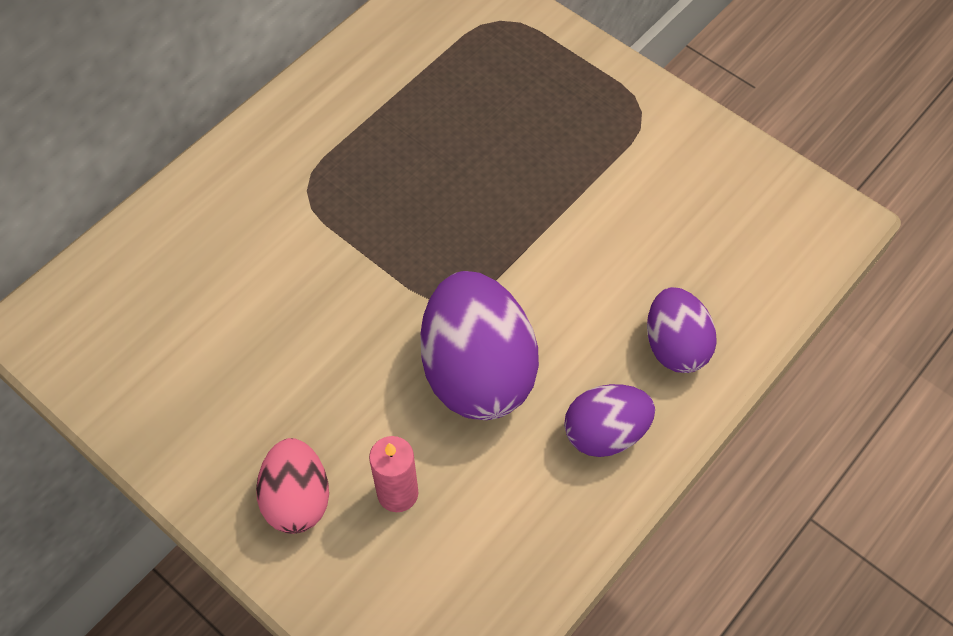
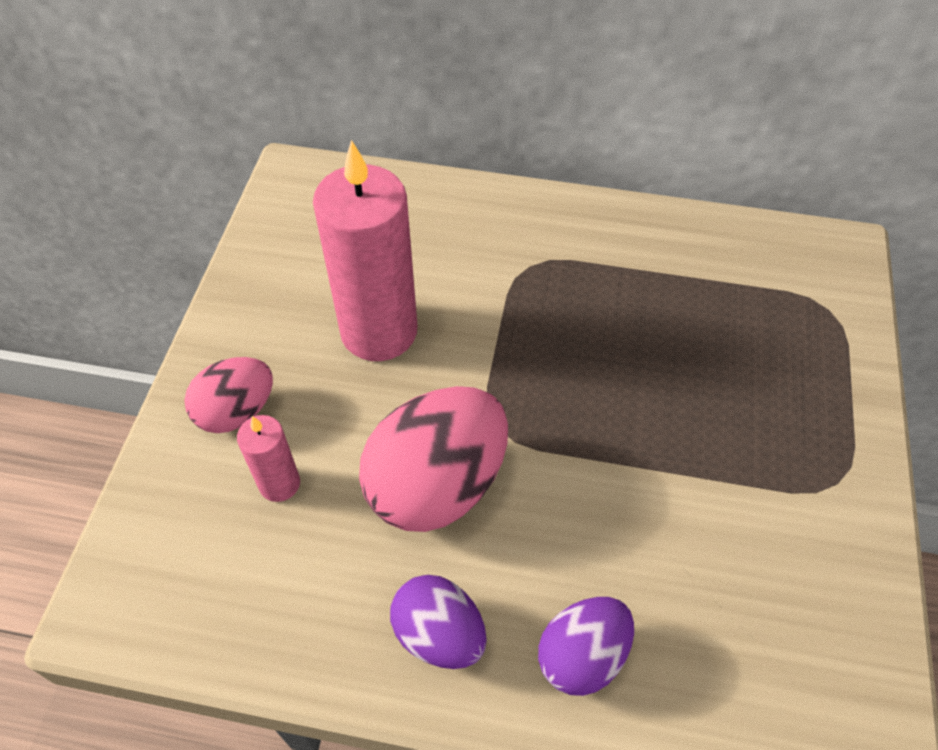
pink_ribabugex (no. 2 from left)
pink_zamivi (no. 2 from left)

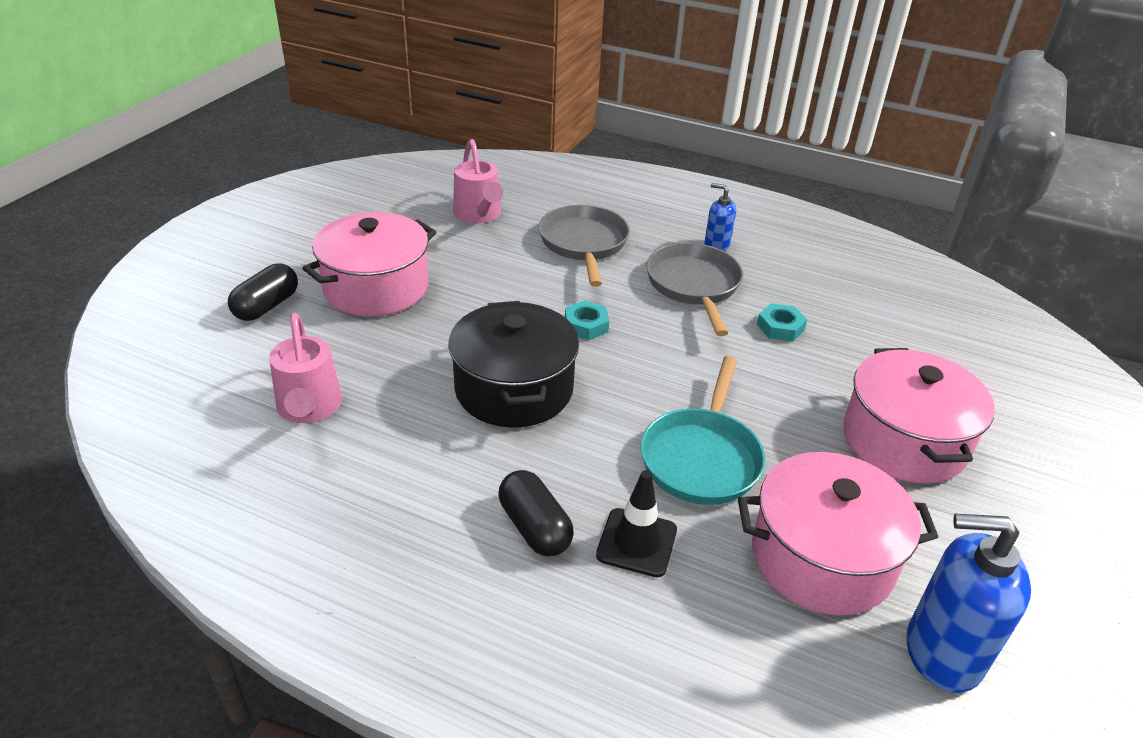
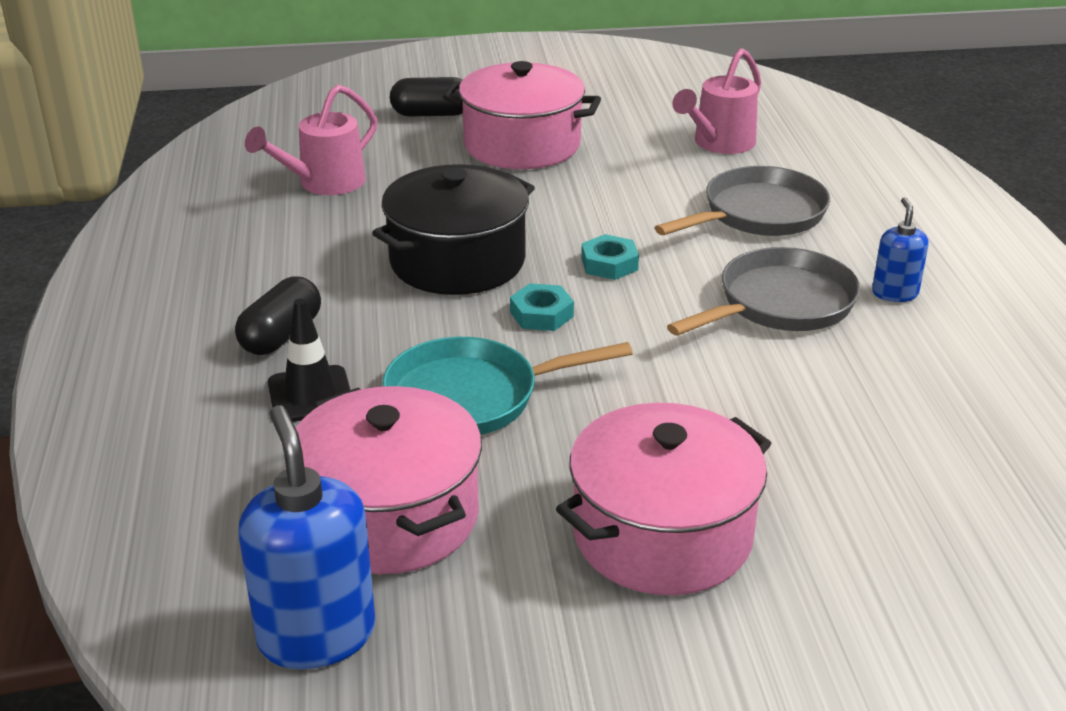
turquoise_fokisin (no. 1 from left)

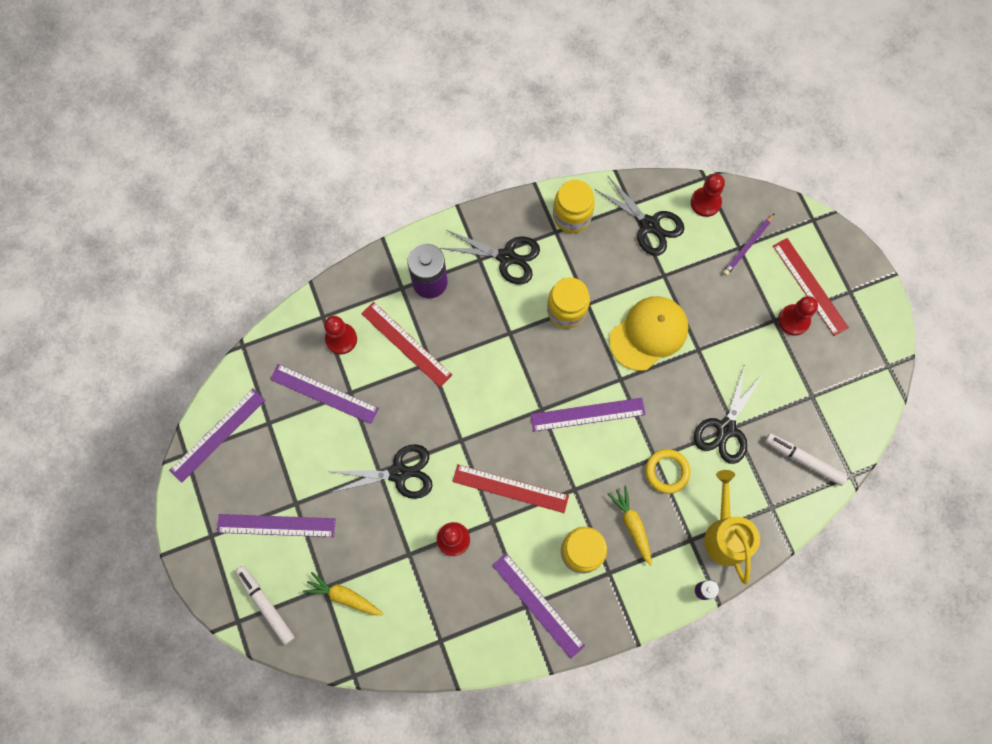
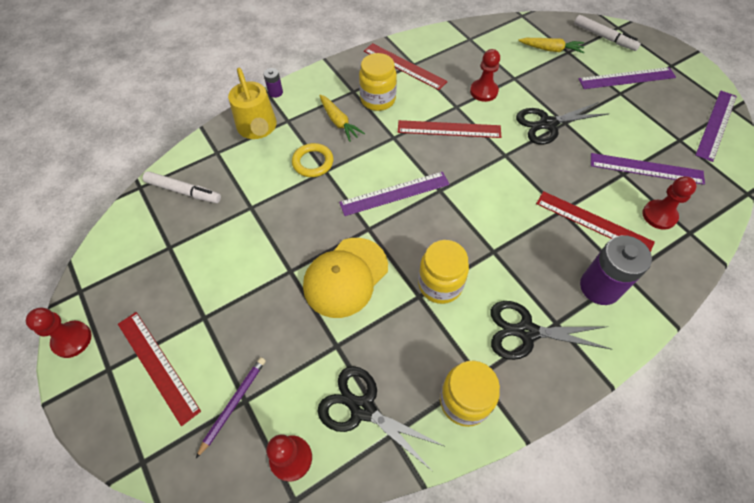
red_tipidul (no. 1 from left)
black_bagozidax (no. 4 from left in the first image)
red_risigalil (no. 2 from left)

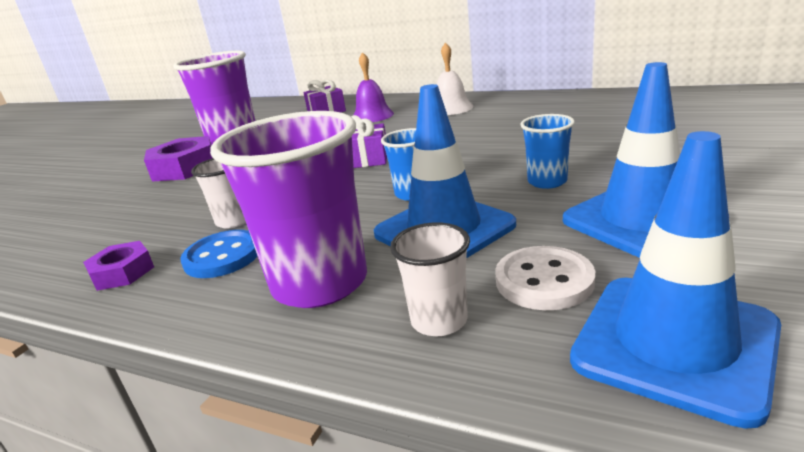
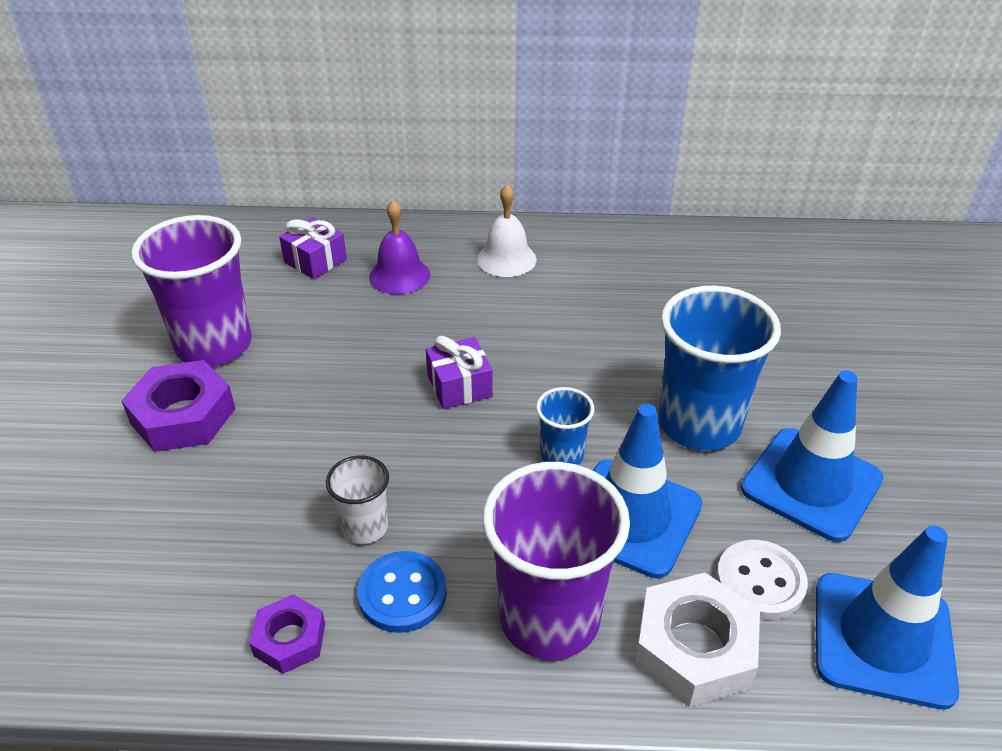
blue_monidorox (no. 2 from left)
white_fokisin

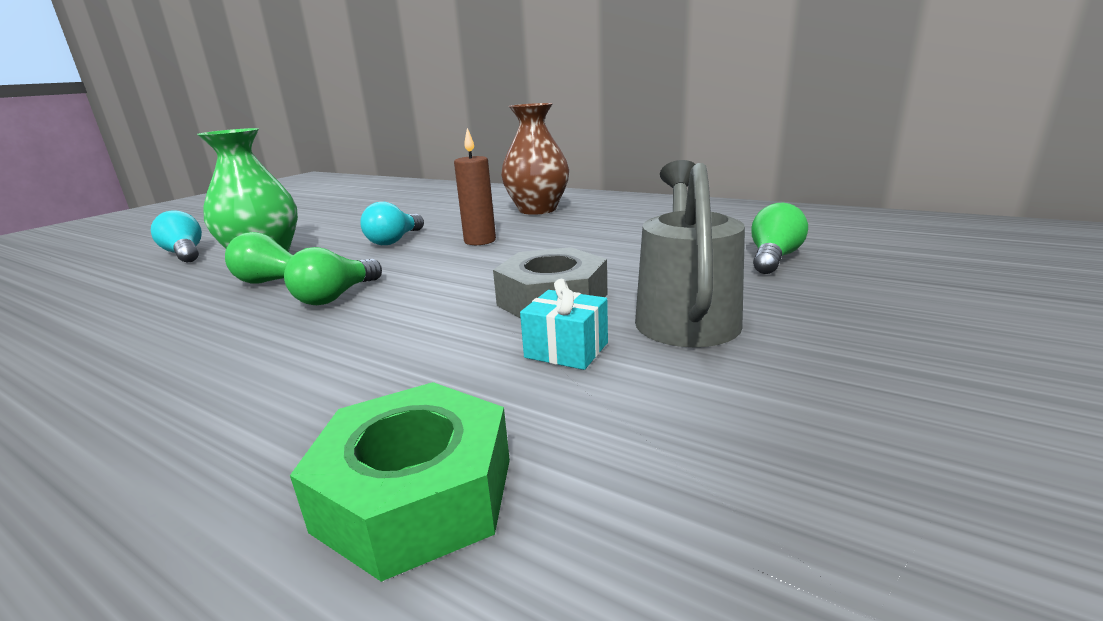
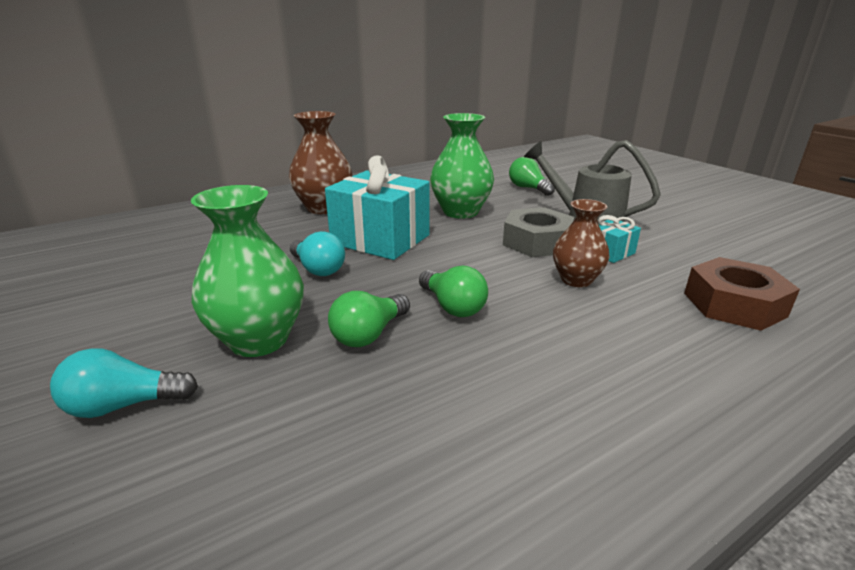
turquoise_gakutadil (no. 1 from left)
brown_fokisin
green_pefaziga (no. 2 from left)
brown_pefaziga (no. 2 from left)

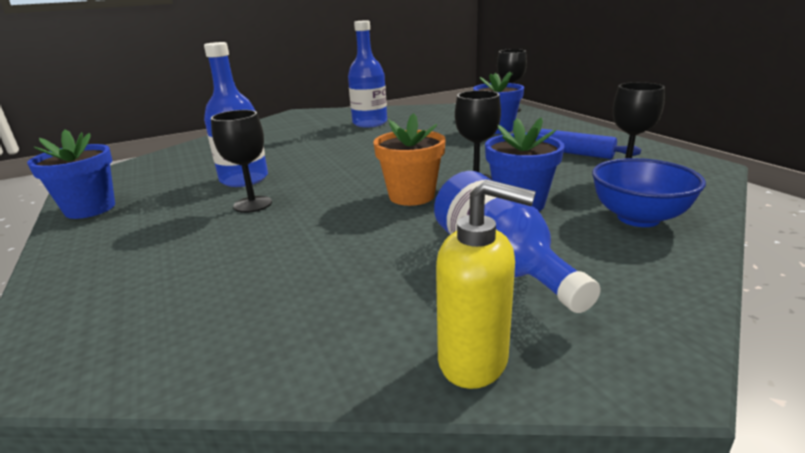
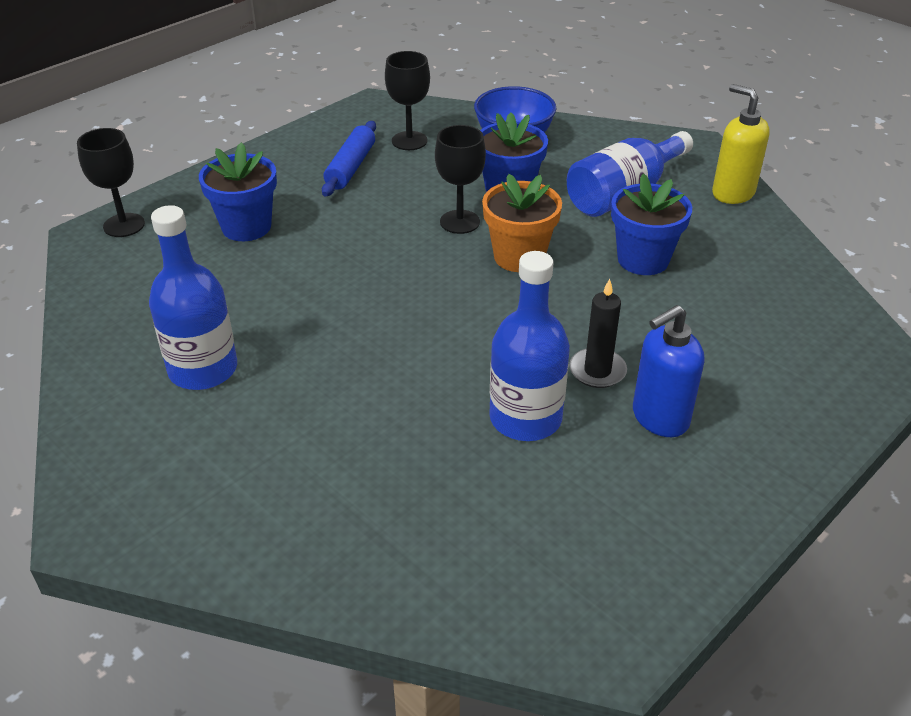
black_zamivi
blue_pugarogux (no. 3 from left)
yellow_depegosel
blue_depegosel

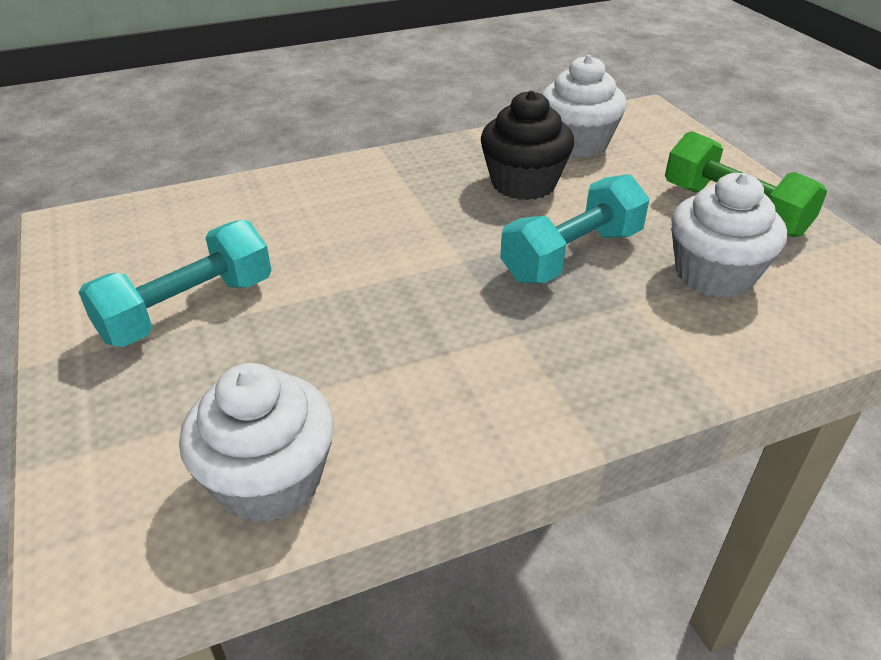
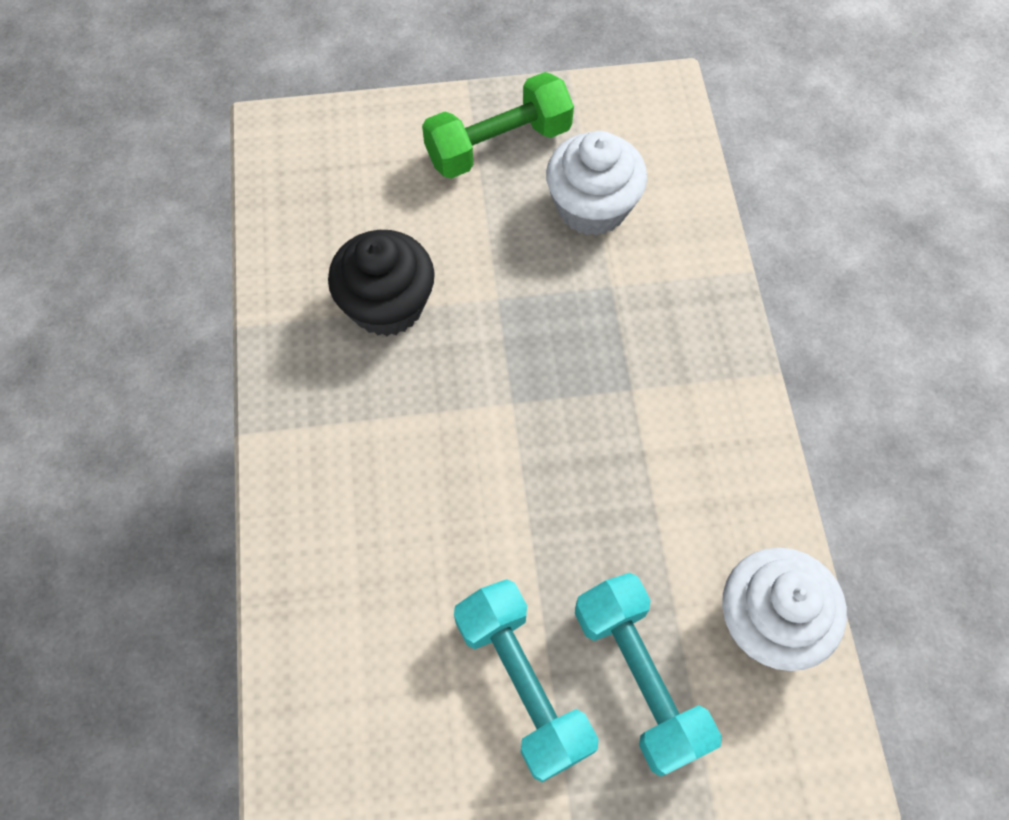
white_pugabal (no. 2 from left in the first image)
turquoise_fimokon (no. 2 from left)

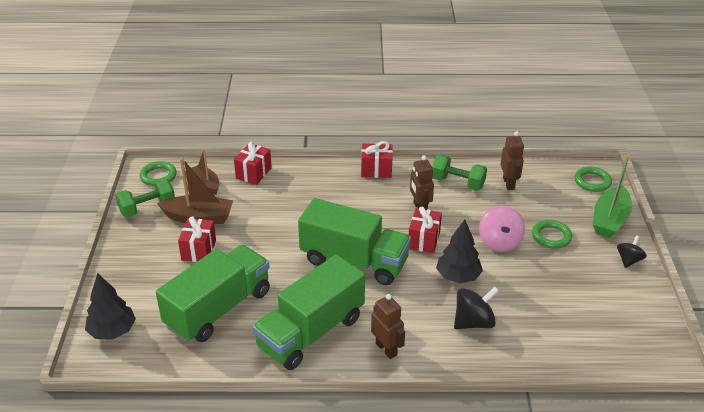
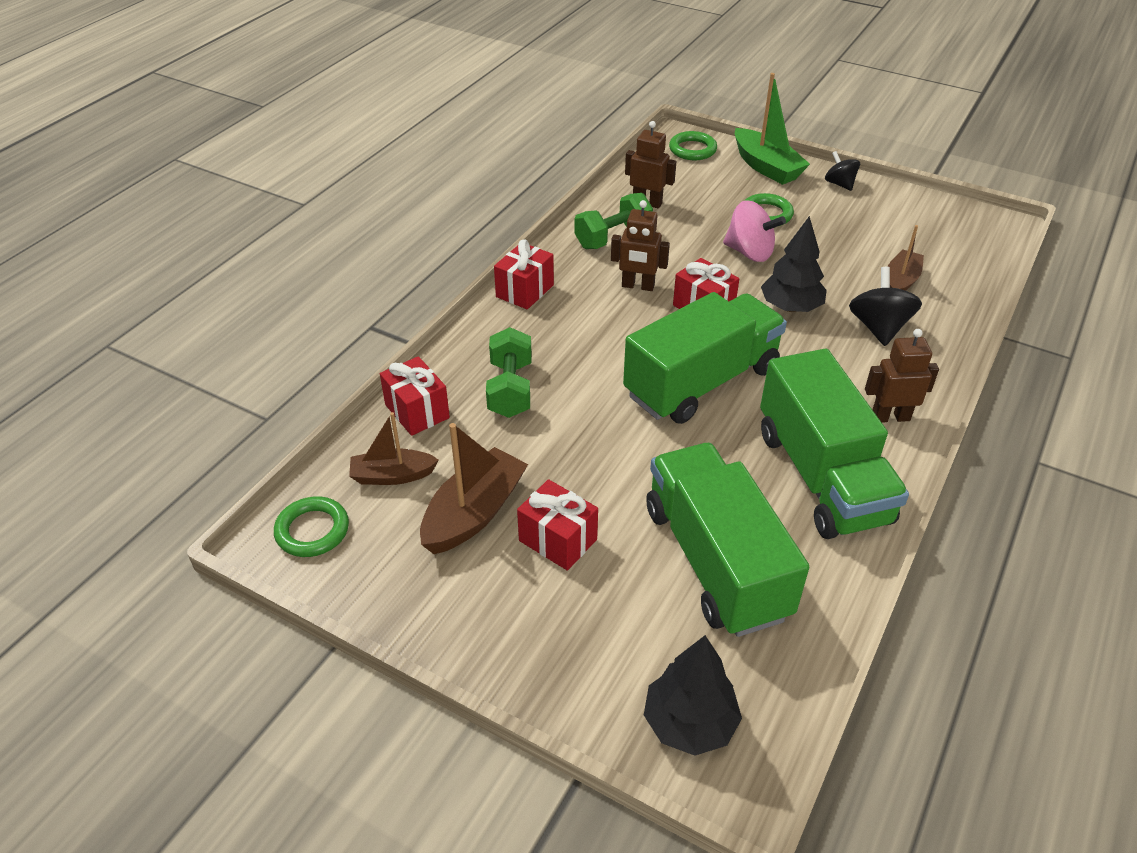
green_fimokon (no. 1 from left)
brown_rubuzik (no. 3 from left)

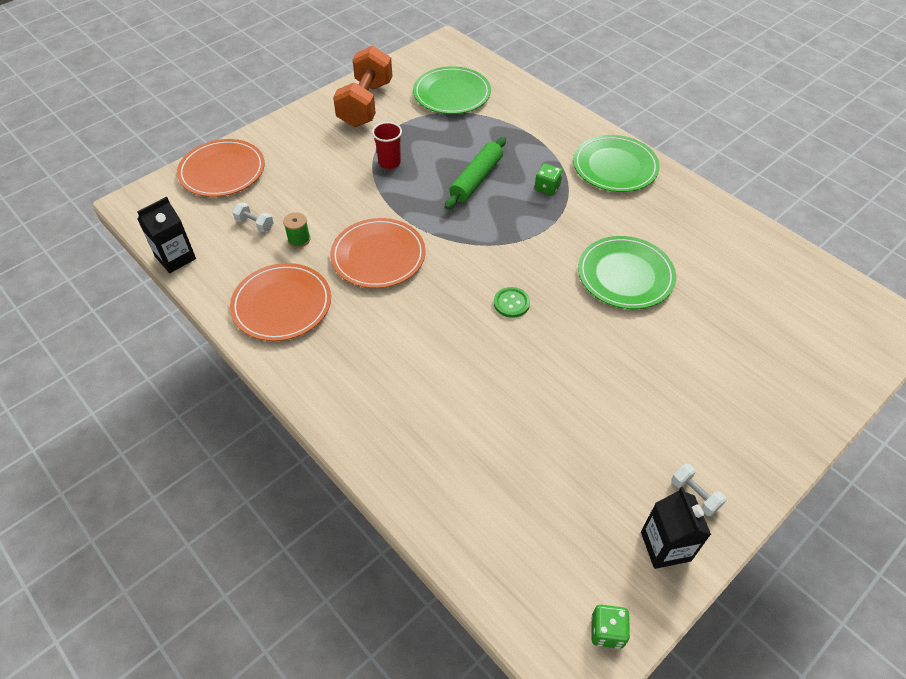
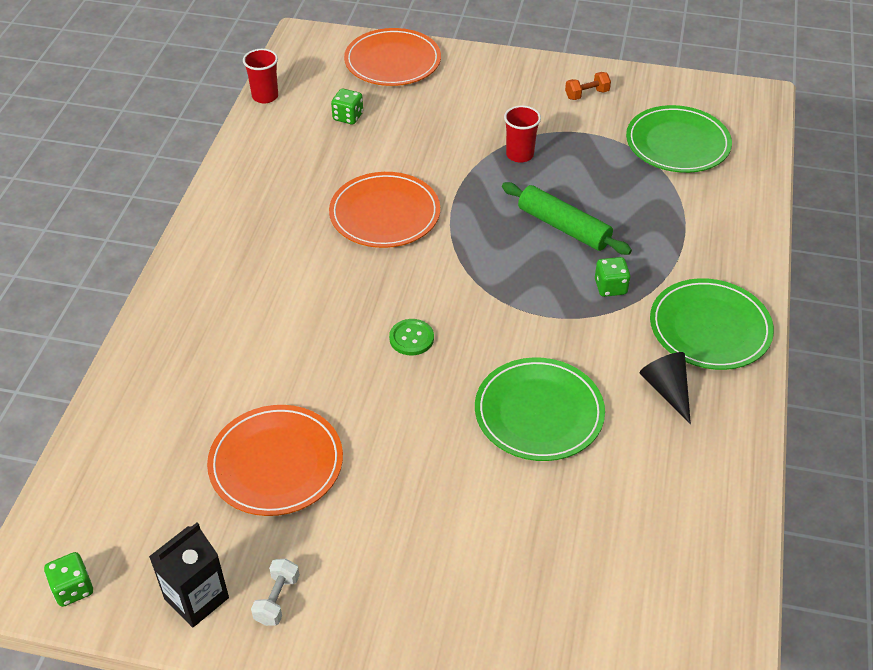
orange_fimokon
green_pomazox
red_monidorox (no. 1 from left)
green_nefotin (no. 2 from left)
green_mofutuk
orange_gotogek (no. 1 from left)
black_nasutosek

